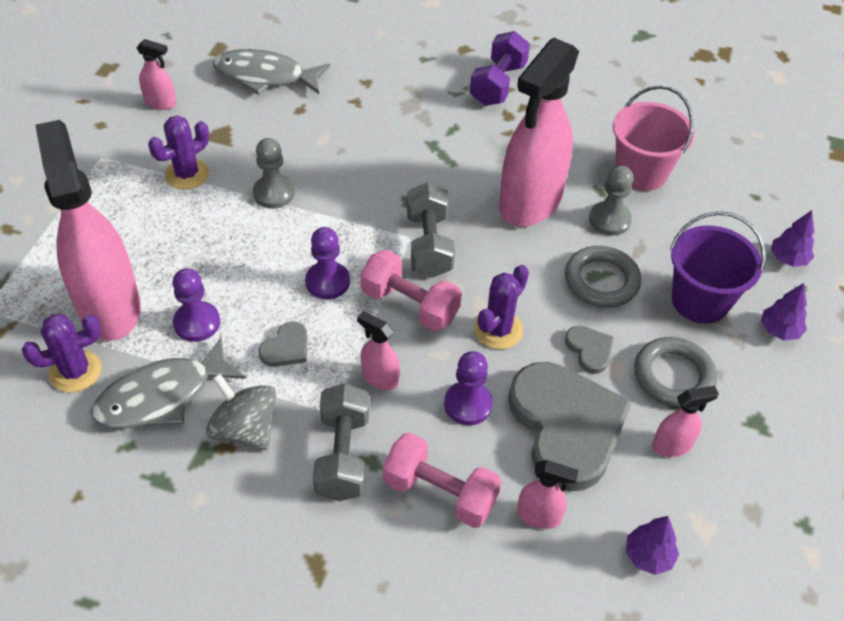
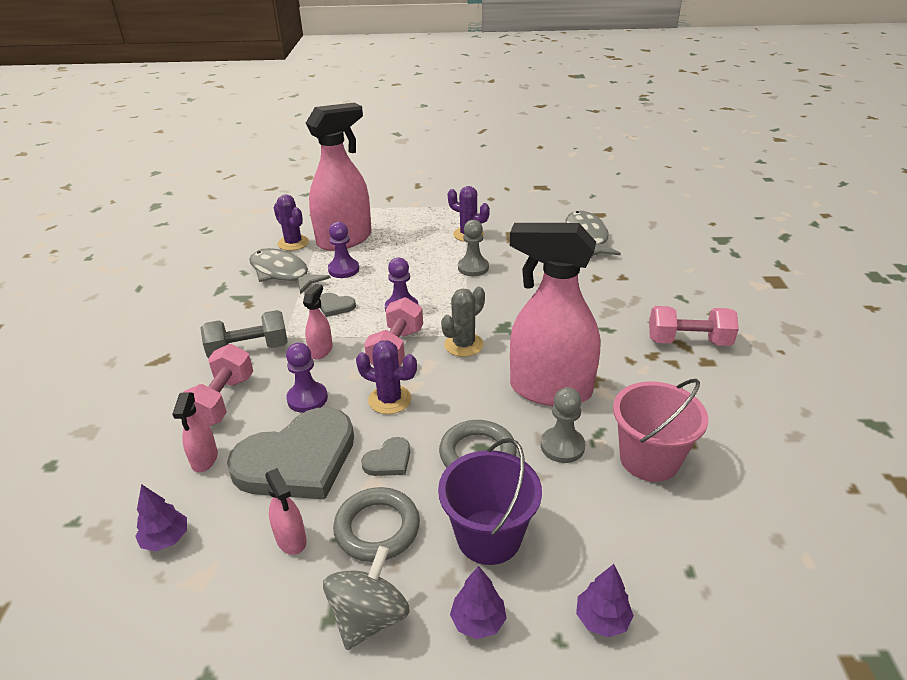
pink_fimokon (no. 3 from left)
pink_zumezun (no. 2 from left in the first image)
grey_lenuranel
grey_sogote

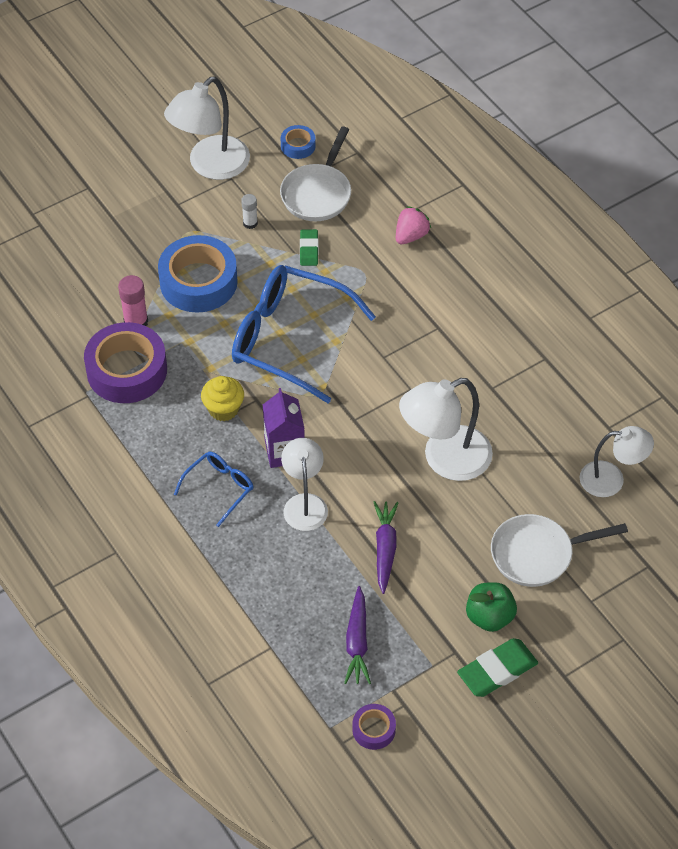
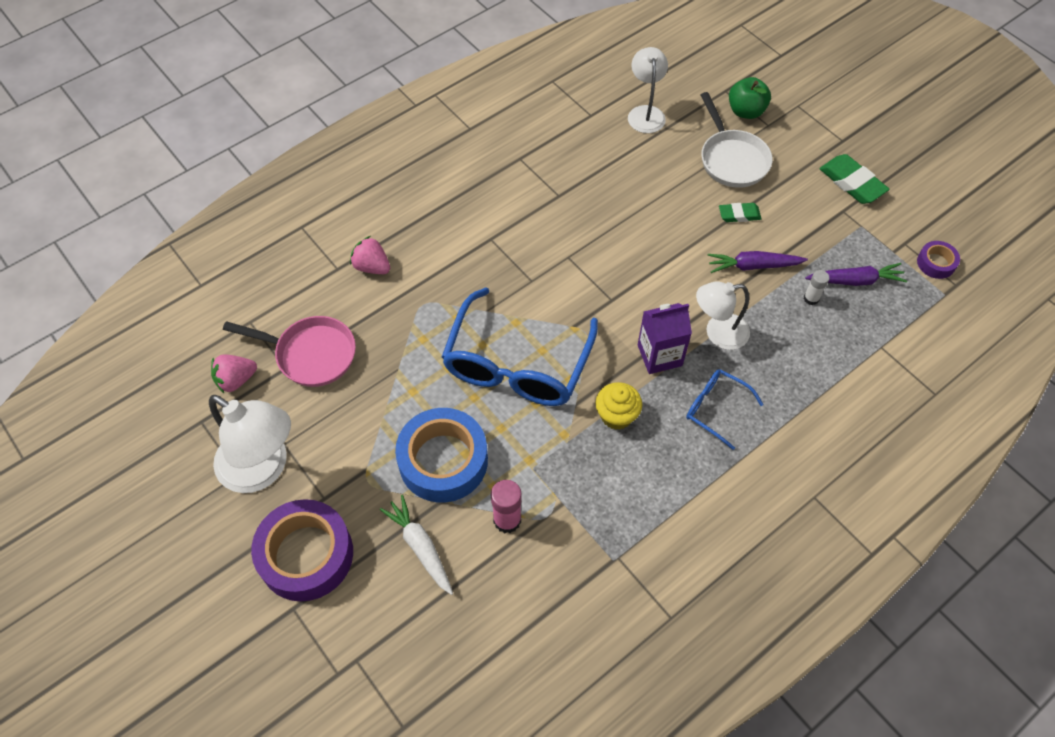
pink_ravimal (no. 1 from left)
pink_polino
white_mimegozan
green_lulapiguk (no. 1 from left)
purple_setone (no. 1 from left)
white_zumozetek (no. 3 from left in the first image)
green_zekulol
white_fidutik

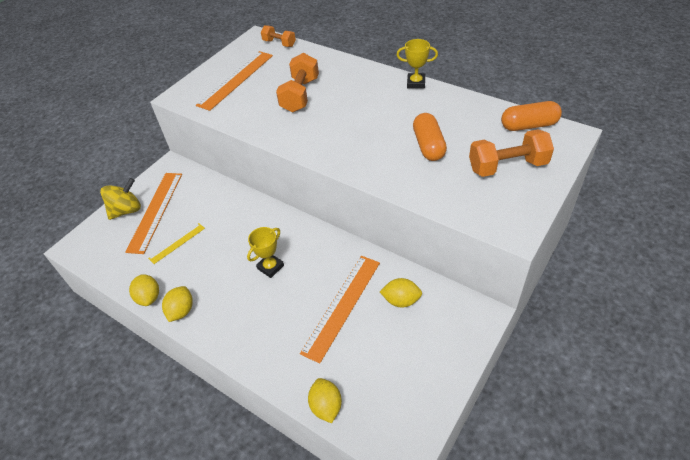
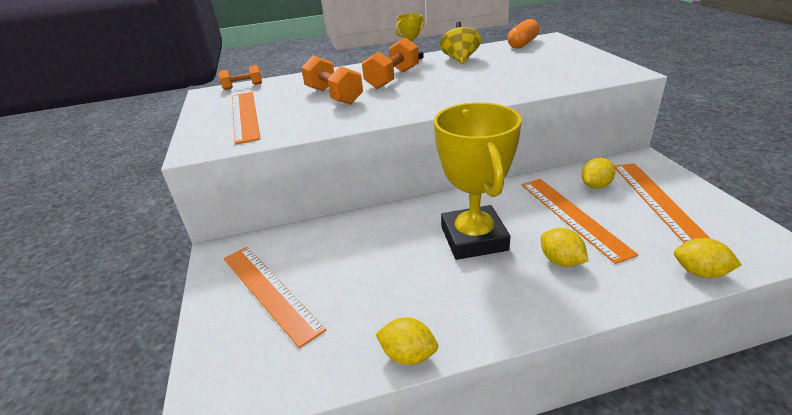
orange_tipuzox (no. 1 from left in the first image)
orange_fimokon (no. 3 from left)
yellow_sogote
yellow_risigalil
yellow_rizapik (no. 2 from left)
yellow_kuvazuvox (no. 2 from left)
orange_risigalil (no. 4 from left)

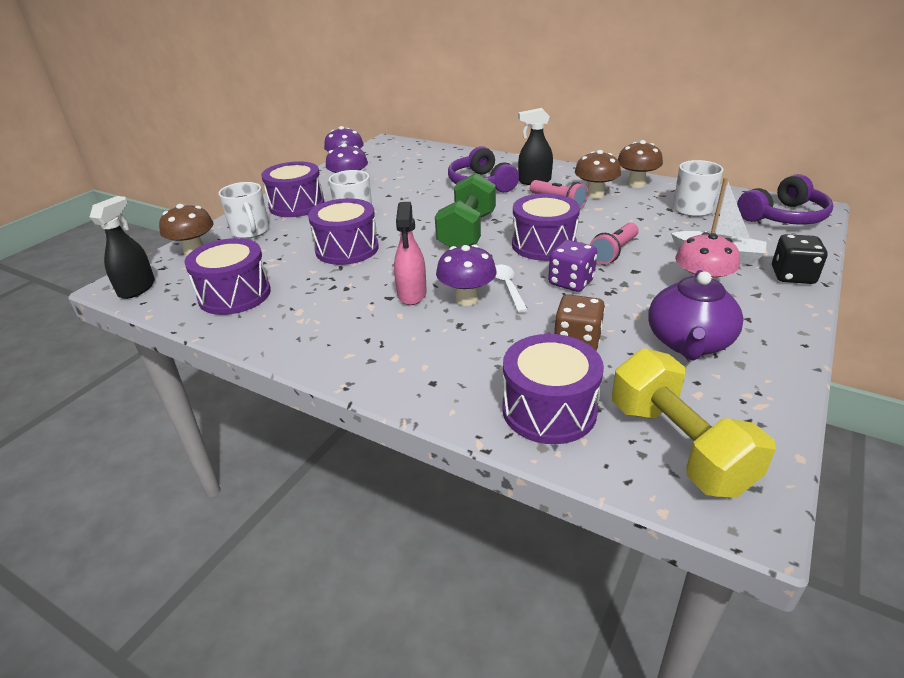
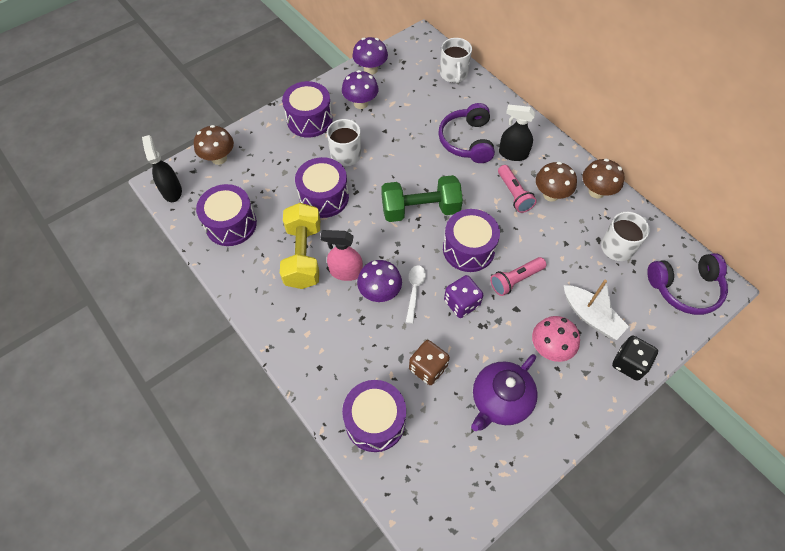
green_fimokon
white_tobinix (no. 2 from left)
black_zumezun (no. 1 from left)
pink_zumezun
yellow_fimokon

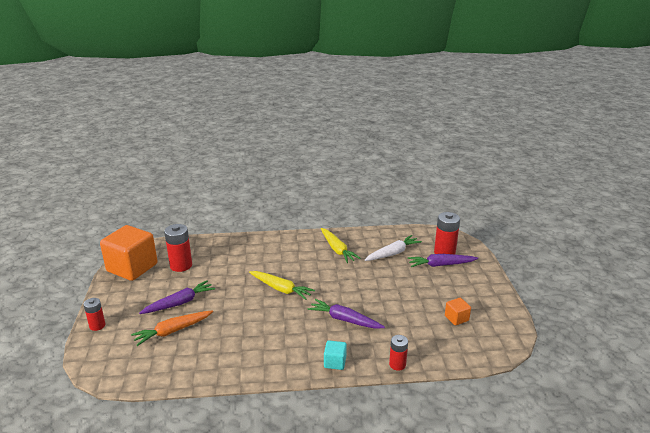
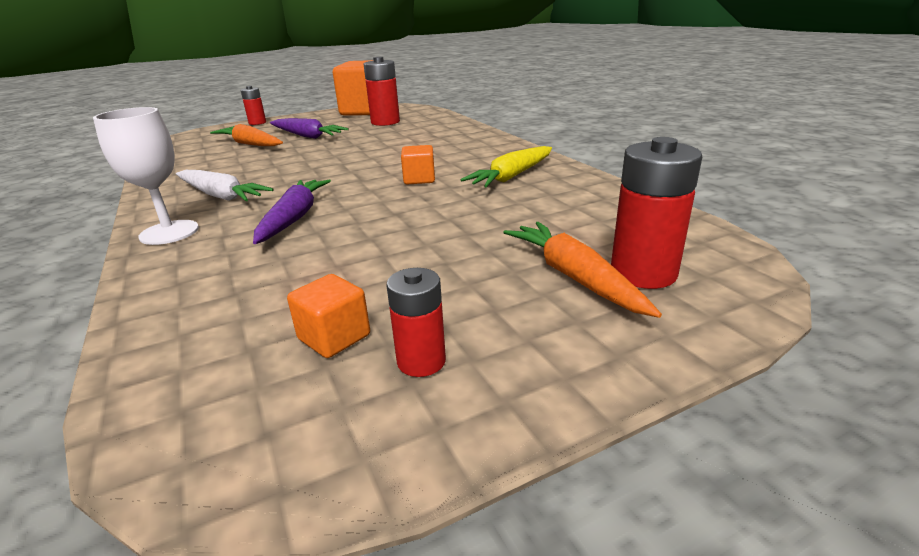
white_fidutik
orange_fidutik (no. 2 from left)
yellow_fidutik (no. 1 from left in the first image)
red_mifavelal (no. 3 from left)
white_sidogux
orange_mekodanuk (no. 3 from left)

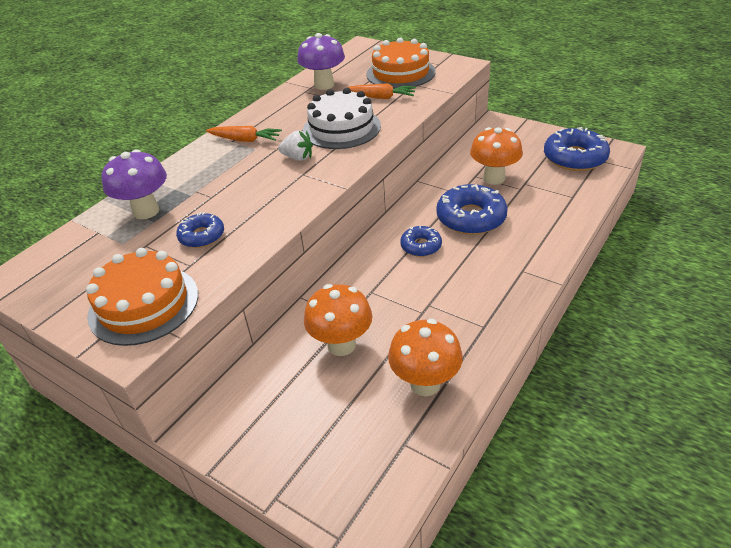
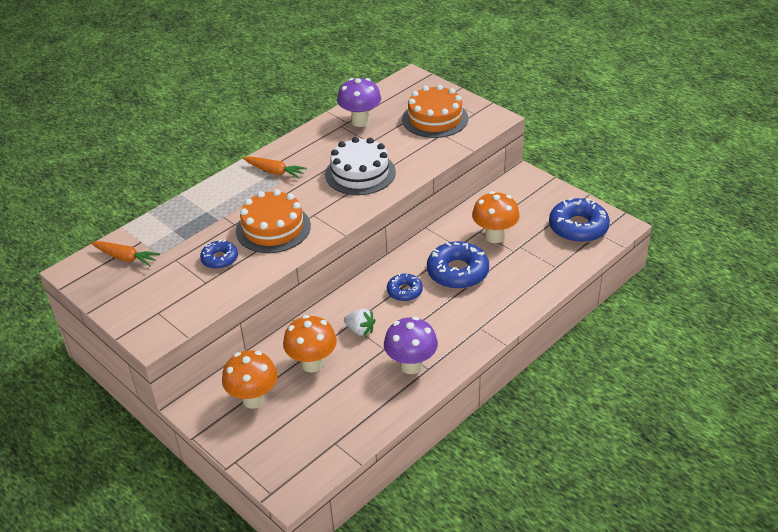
orange_fidutik (no. 1 from left)
white_ravimal
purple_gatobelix (no. 2 from left)
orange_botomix (no. 1 from left)
orange_gatobelix (no. 1 from left)

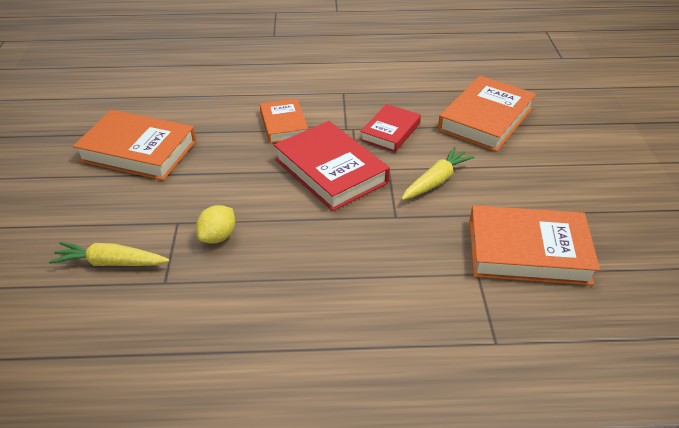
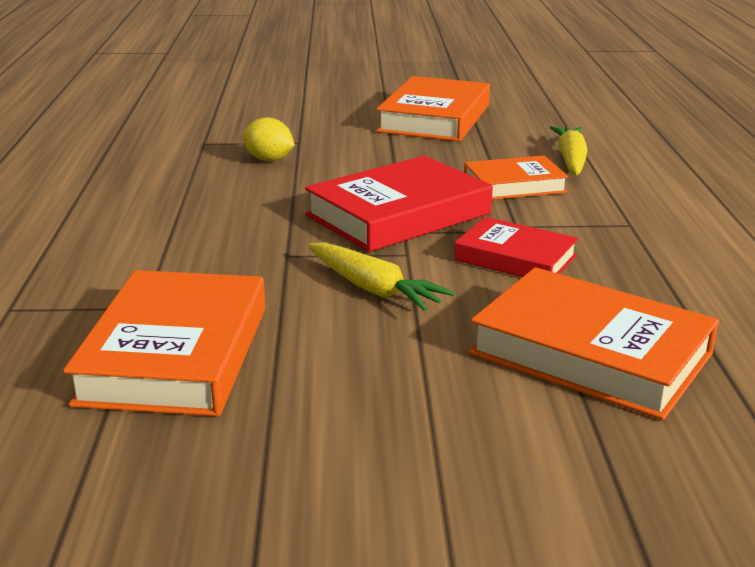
yellow_fidutik (no. 2 from left)

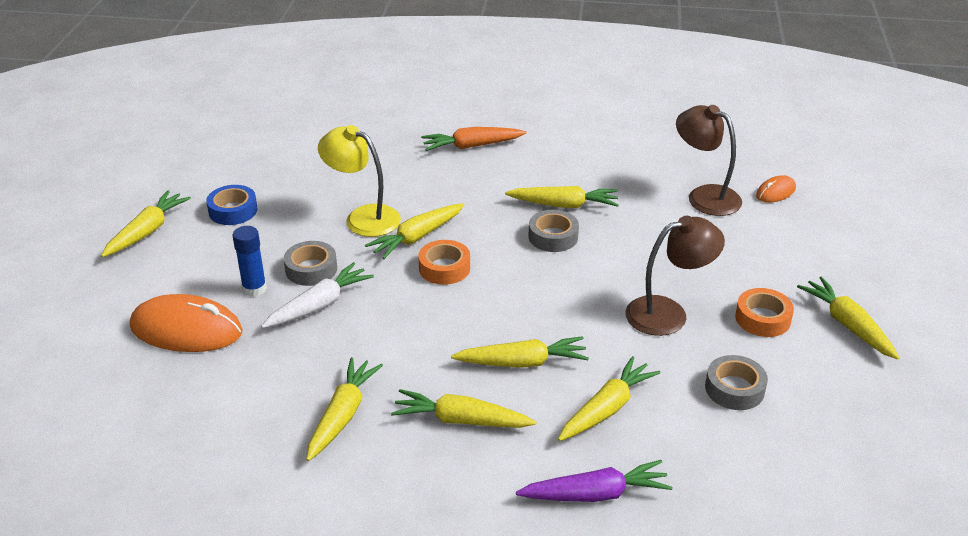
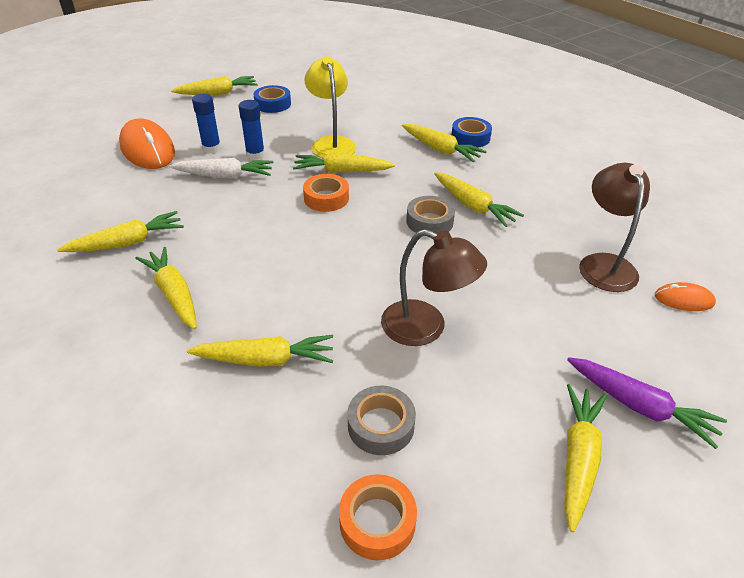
blue_setone (no. 2 from left)
blue_mimegozan (no. 2 from left)
orange_setone (no. 2 from left)
yellow_fidutik (no. 6 from left)
purple_fidutik

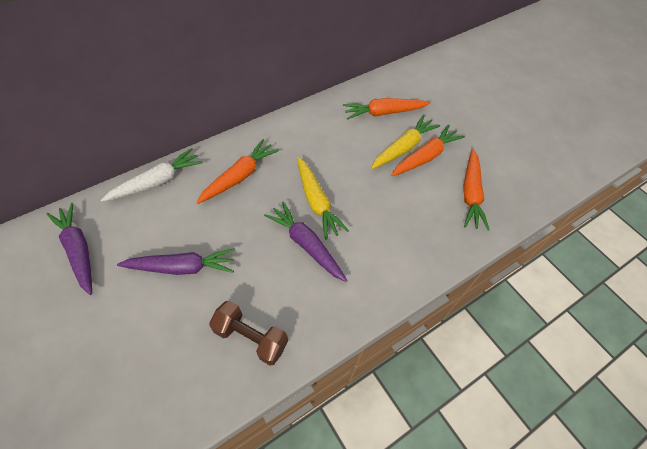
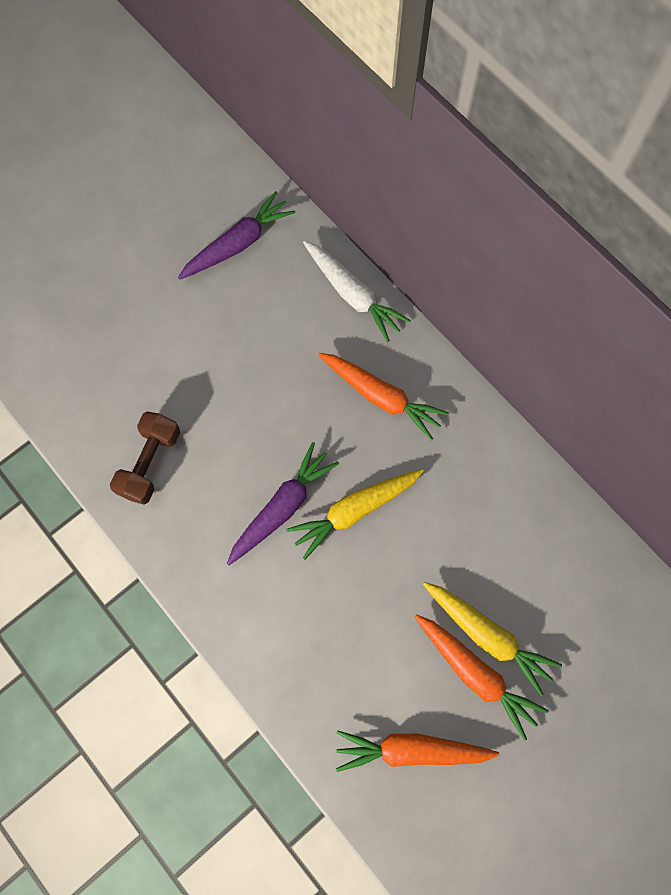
orange_fidutik (no. 2 from left in the first image)
purple_fidutik (no. 2 from left in the first image)

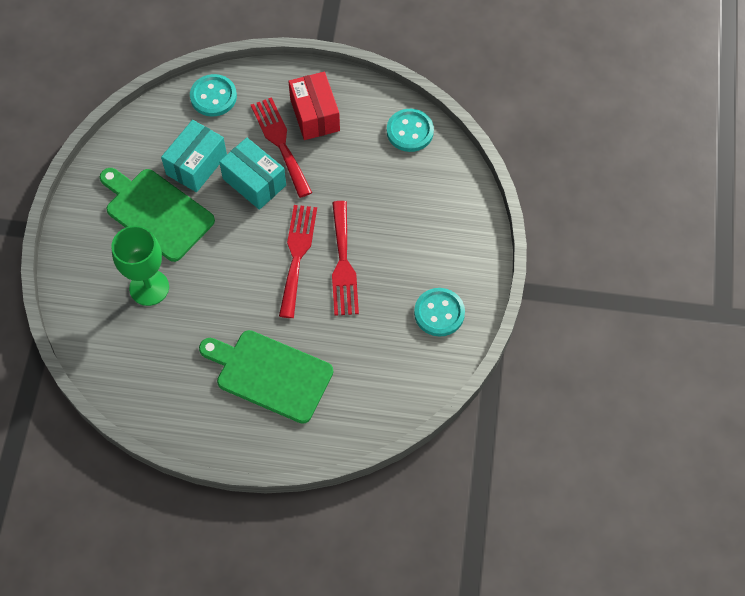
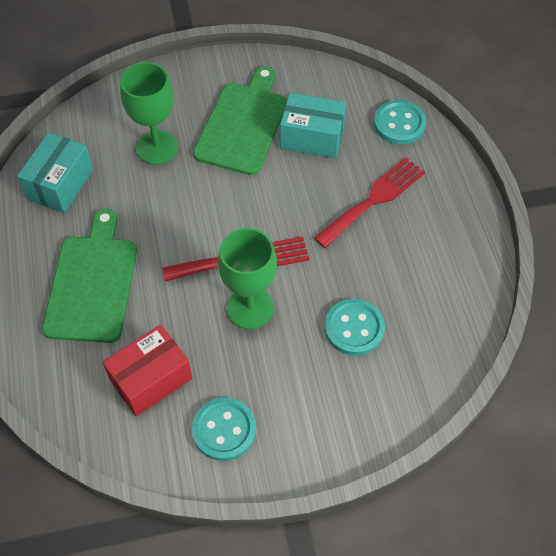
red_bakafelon
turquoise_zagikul (no. 2 from left)
turquoise_bakafelon (no. 1 from left)
green_sidogux (no. 2 from left)

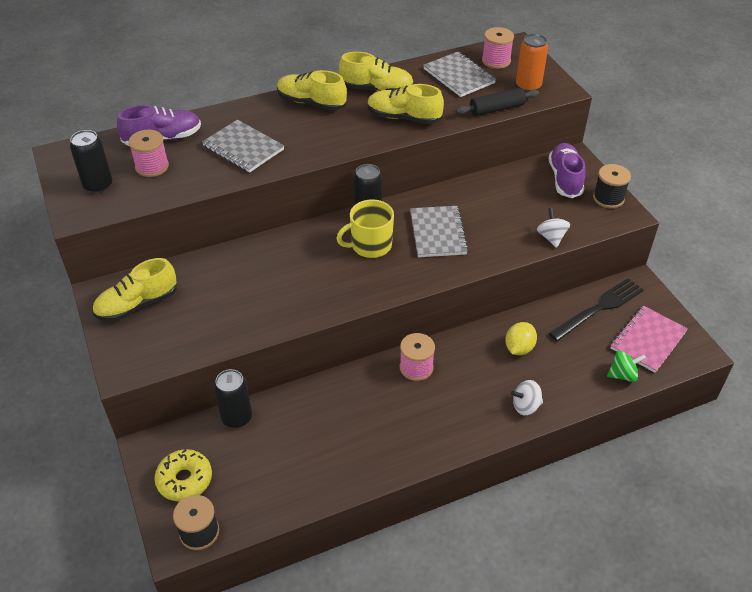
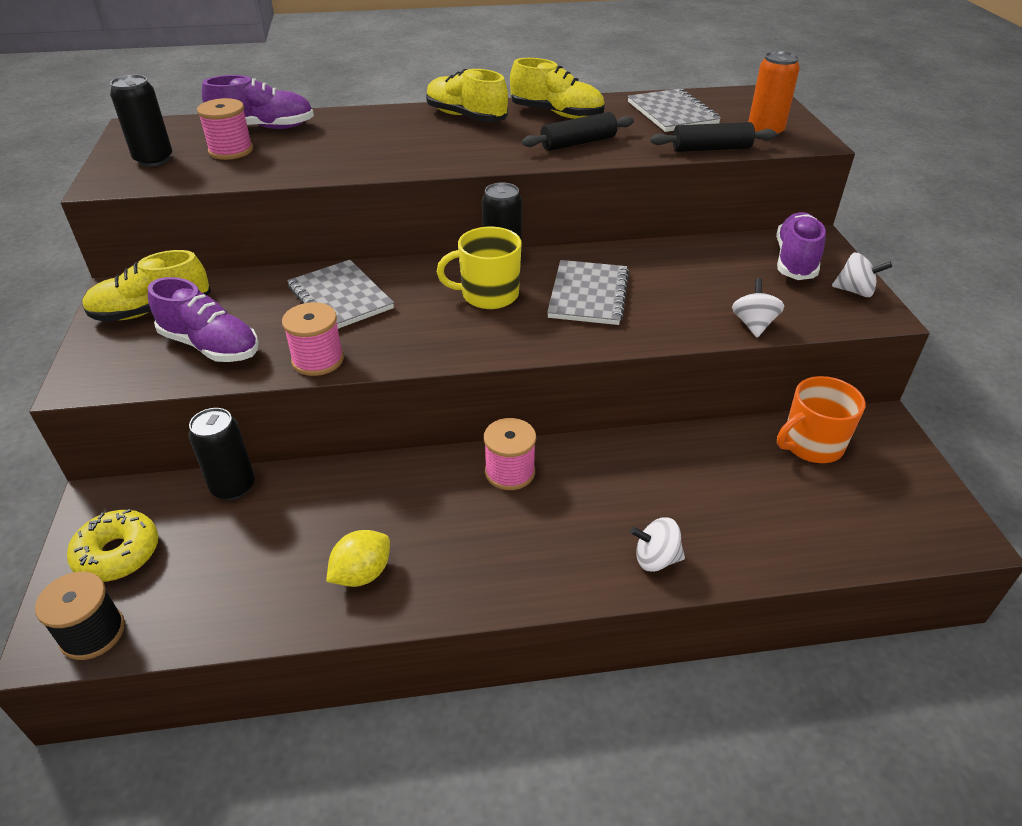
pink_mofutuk (no. 2 from left)
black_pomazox (no. 1 from left)
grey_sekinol (no. 1 from left)
white_sogote (no. 3 from left)
orange_tobinix
pink_sekinol
yellow_kuvazuvox
green_sogote
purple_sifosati (no. 1 from left)

